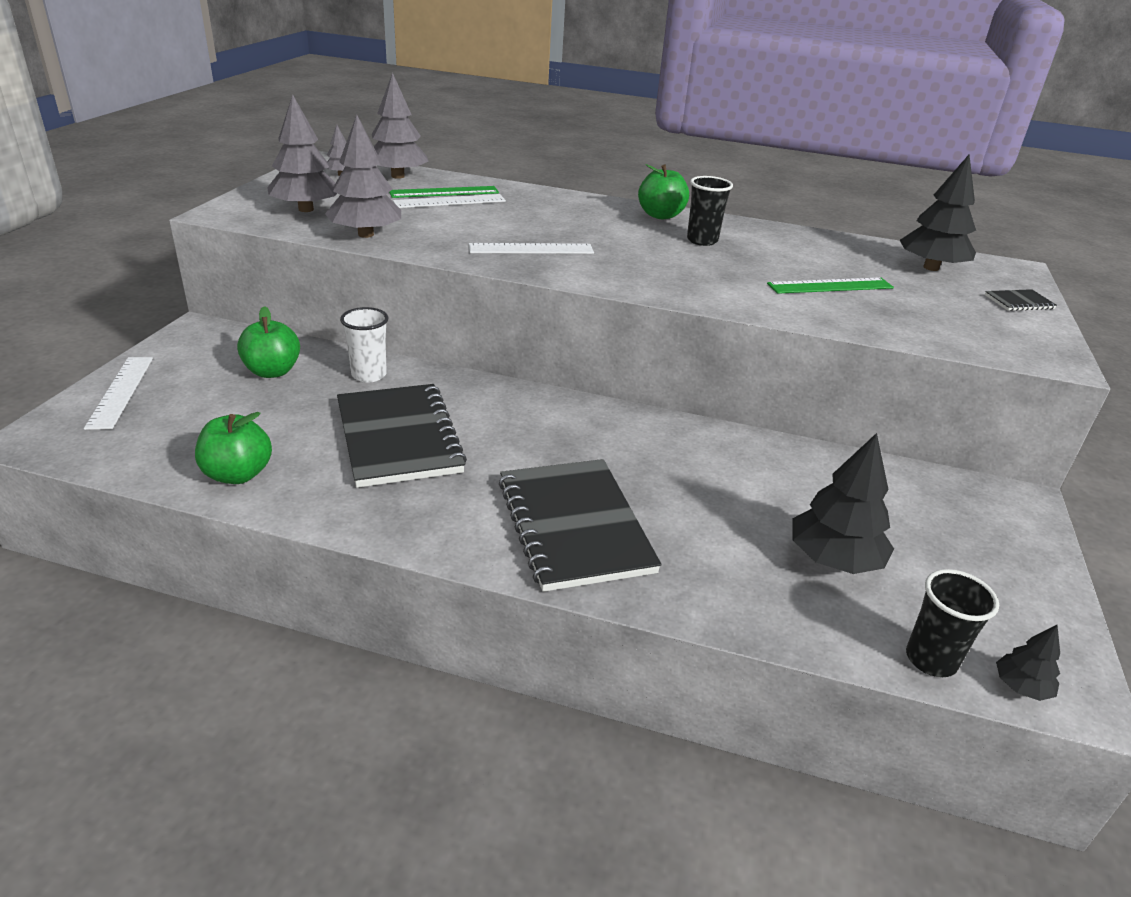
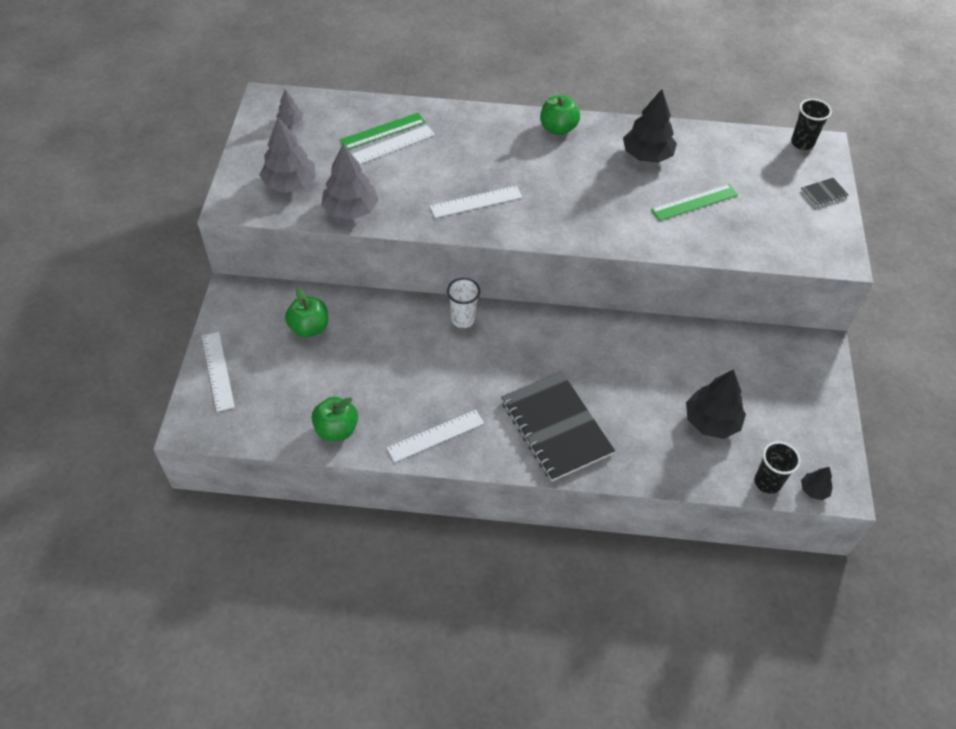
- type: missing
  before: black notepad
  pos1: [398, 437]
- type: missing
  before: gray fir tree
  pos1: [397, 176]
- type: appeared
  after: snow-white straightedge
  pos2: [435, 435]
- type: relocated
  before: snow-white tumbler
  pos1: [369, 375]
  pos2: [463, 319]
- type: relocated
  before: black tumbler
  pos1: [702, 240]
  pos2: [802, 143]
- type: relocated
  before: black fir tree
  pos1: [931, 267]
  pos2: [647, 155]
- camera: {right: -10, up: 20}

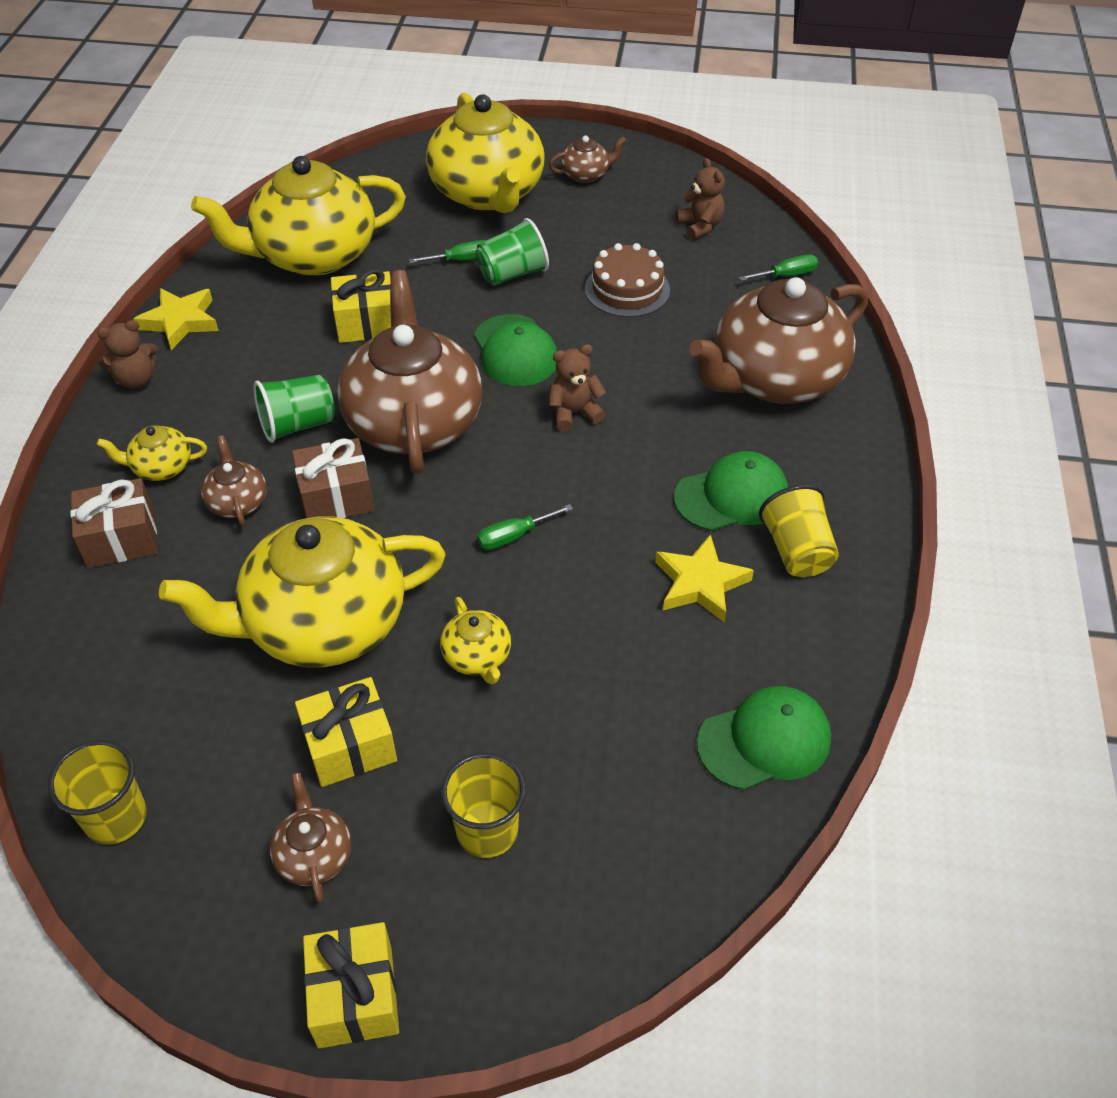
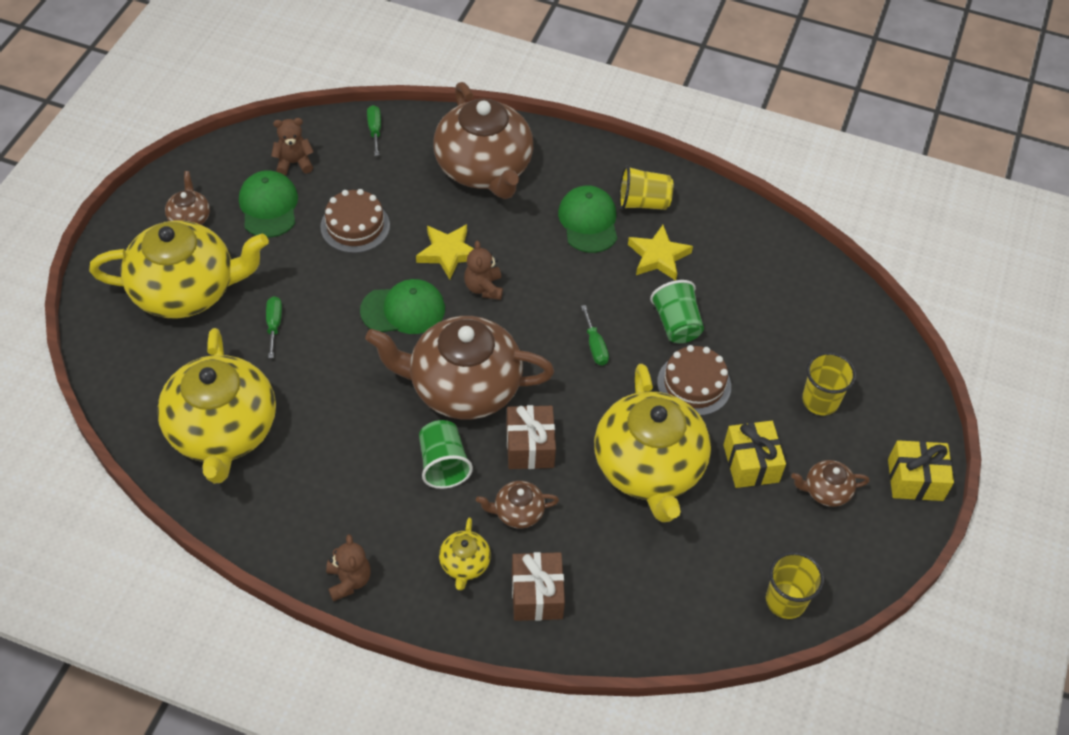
- type: missing
  before: yellow gift
  pos1: [366, 323]
- type: relocated
  before: yellow five-pointed star
  pos1: [180, 321]
  pos2: [448, 253]
- type: relocated
  before: leaf-green tumbler
  pos1: [512, 274]
  pos2: [676, 324]
- type: relocated
  before: leaf-green peaked cap
  pos1: [764, 741]
  pos2: [269, 206]
- type: exchanged
  before: yellow china teapot
  after: brown gateau
  pos1: [477, 657]
  pos2: [694, 384]
- camera: {right: -80, up: 5}

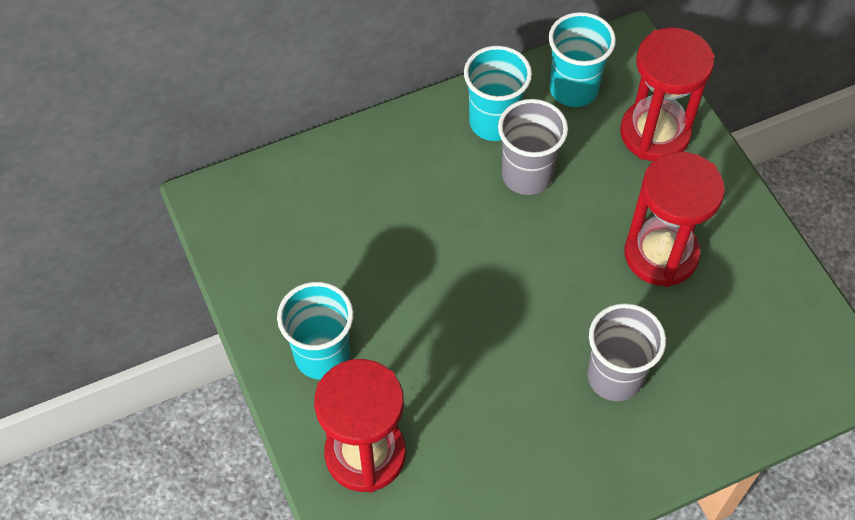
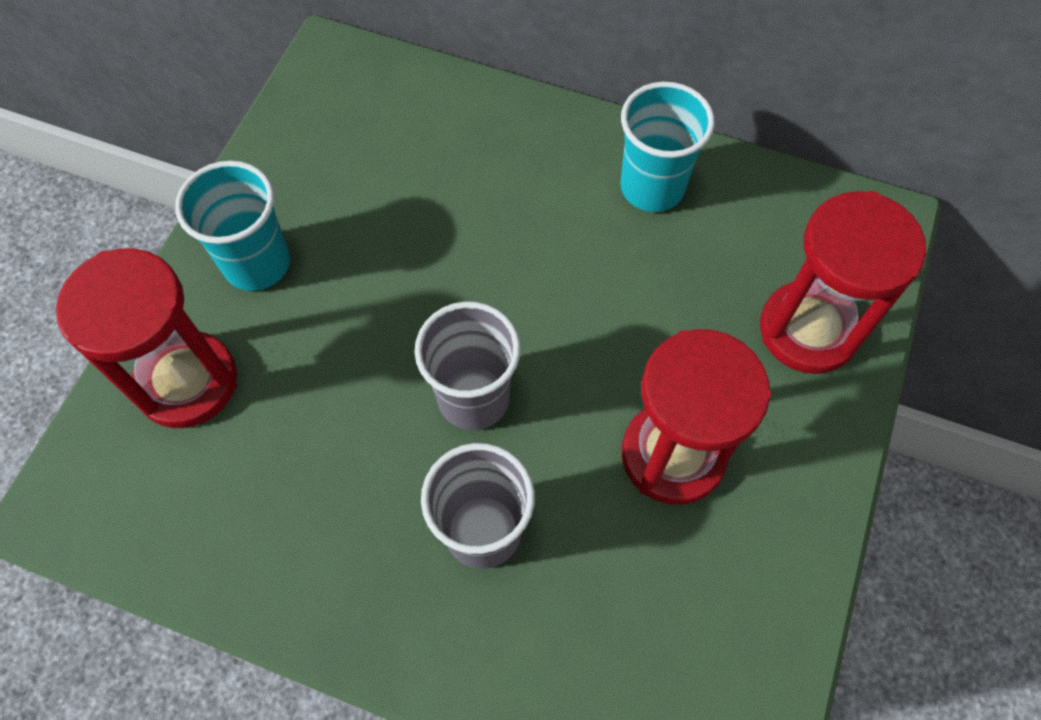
- type: missing
  before: aqua tumbler
  pos1: [573, 89]
- type: relocated
  before: gray tumbler
  pos1: [527, 175]
  pos2: [473, 398]
- camera: {right: 45, up: 5}

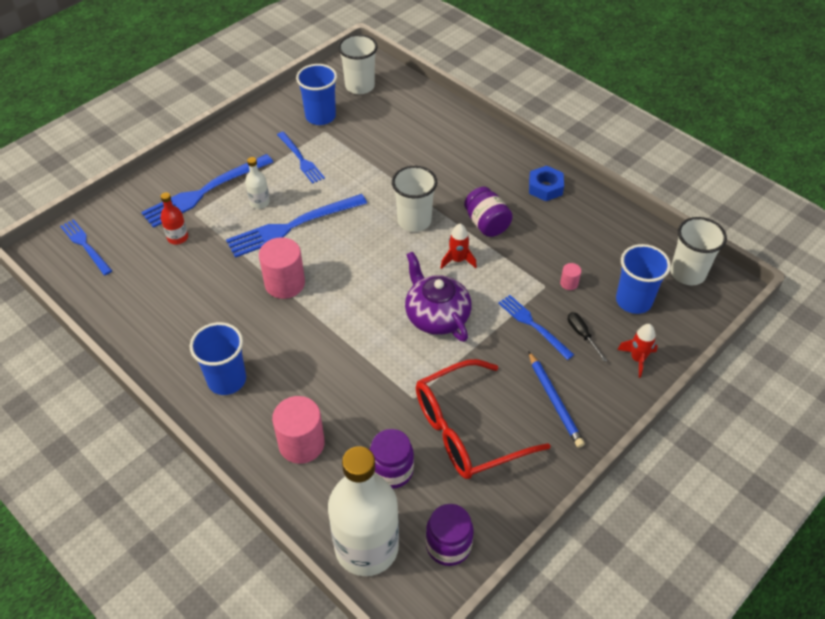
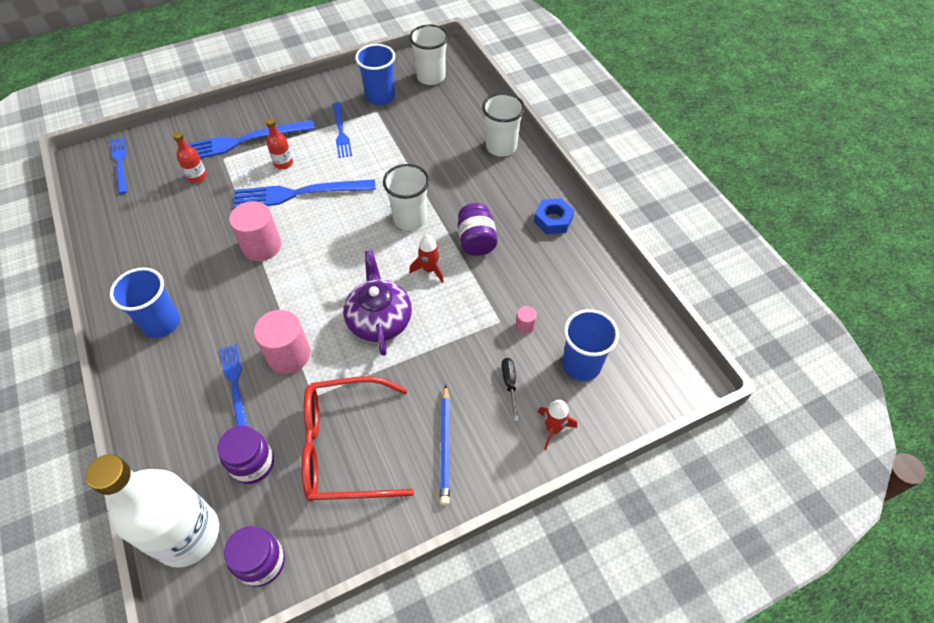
- type: relocated
  before: pink cylinder
  pos1: [301, 444]
  pos2: [288, 355]
- type: relocated
  before: royal blue dinner fork
  pos1: [533, 325]
  pos2: [235, 385]
- type: relocated
  before: snow-white tumbler
  pos1: [687, 273]
  pos2: [501, 147]
- type: colour
  before: snow-white bottle
  after: red bottle
  pos1: [259, 202]
  pos2: [283, 163]
- camera: {right: 20, up: 5}

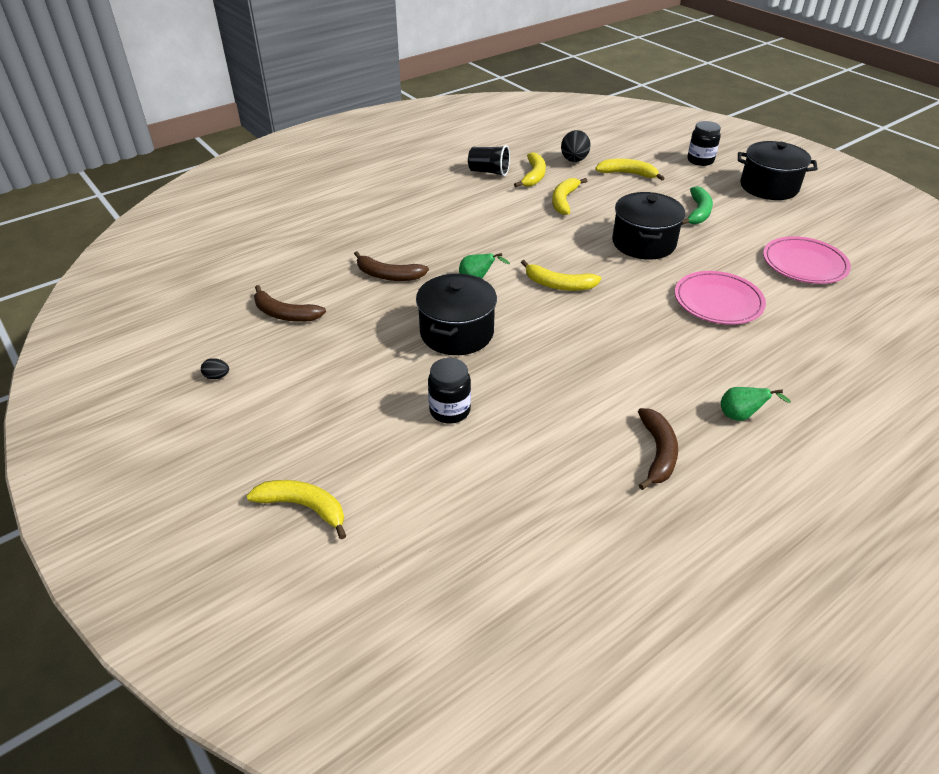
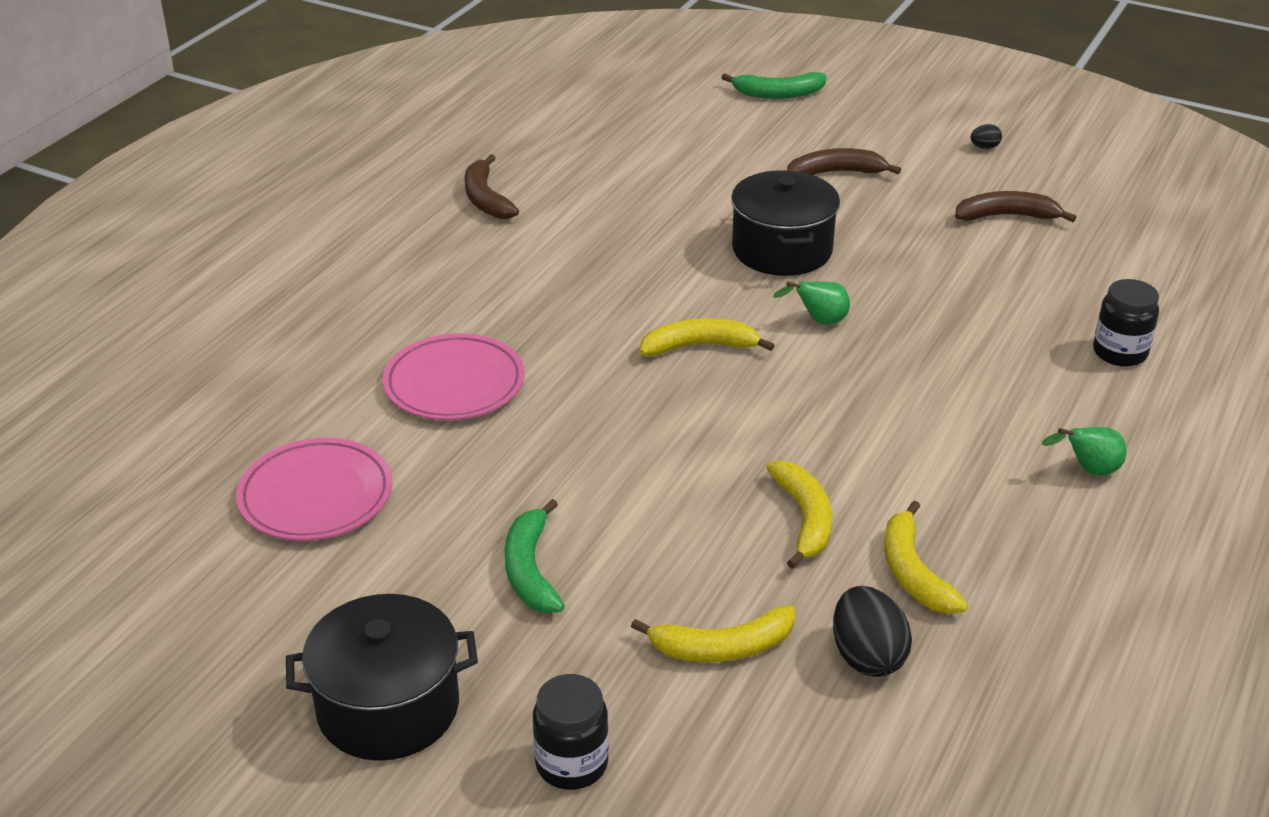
- type: missing
  before: black tumbler
  pos1: [489, 172]
- type: missing
  before: black stockpot
  pos1: [643, 243]
- type: relocated
  before: brown banana fruit
  pos1: [388, 275]
  pos2: [836, 173]
- type: relocated
  before: black jar
  pos1: [450, 410]
  pos2: [1119, 352]
- type: relocated
  before: leaf-green pear
  pos1: [741, 416]
  pos2: [1088, 470]
- type: colour
  before: yellow banana fruit
  after: leaf-green banana fruit
  pos1: [304, 507]
  pos2: [778, 94]
- camera: {right: 155, up: -5}

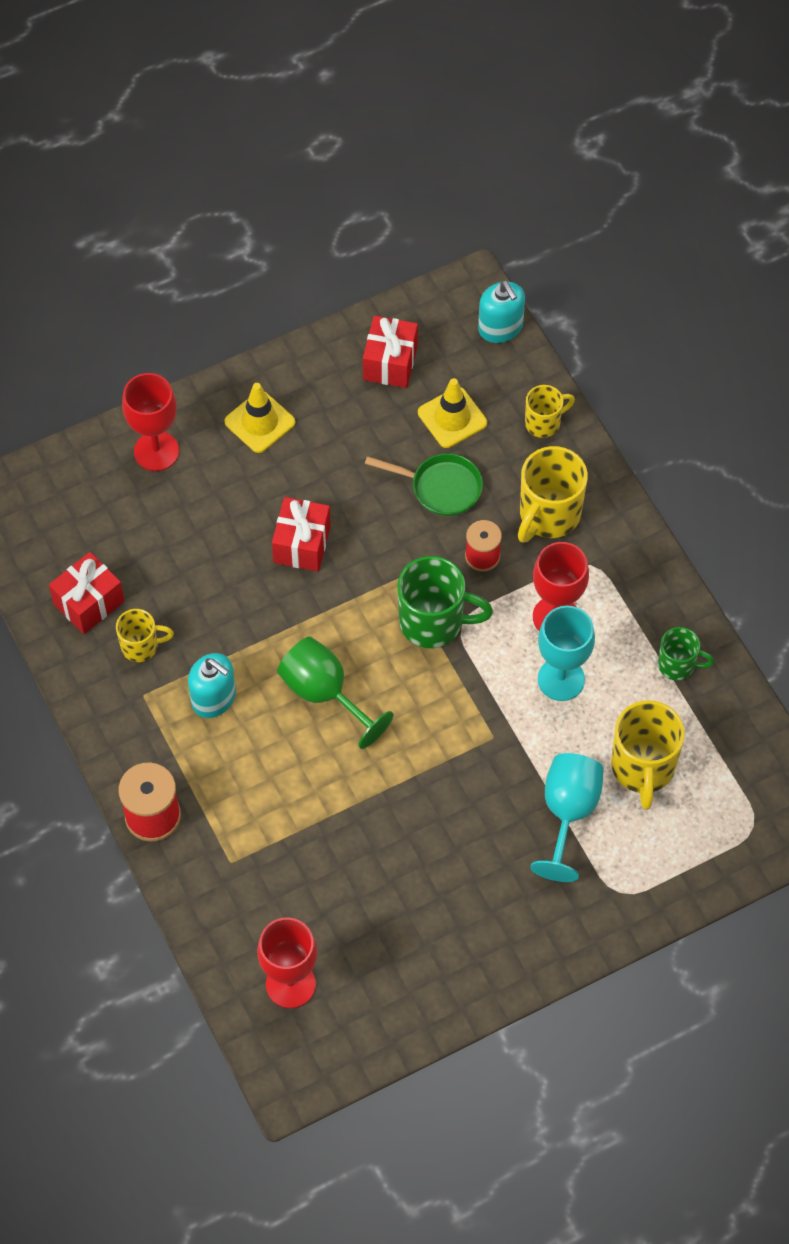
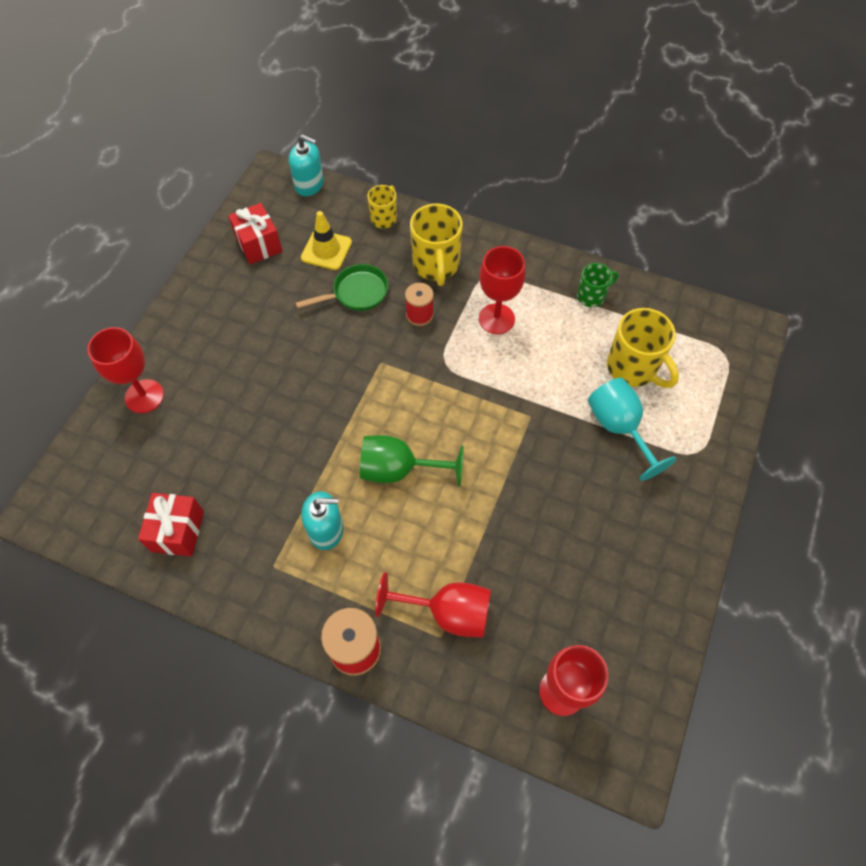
- type: missing
  before: yellow coffee mug
  pos1: [141, 646]
- type: missing
  before: yellow traffic cone
  pos1: [259, 422]
- type: missing
  before: red gift
  pos1: [302, 544]
- type: missing
  before: leaf-green coffee mug
  pos1: [433, 622]
- type: missing
  before: aqua wine glass
  pos1: [561, 679]
- type: appeared
  after: red wine glass
  pos2: [447, 612]
- camera: {right: -40, up: 0}

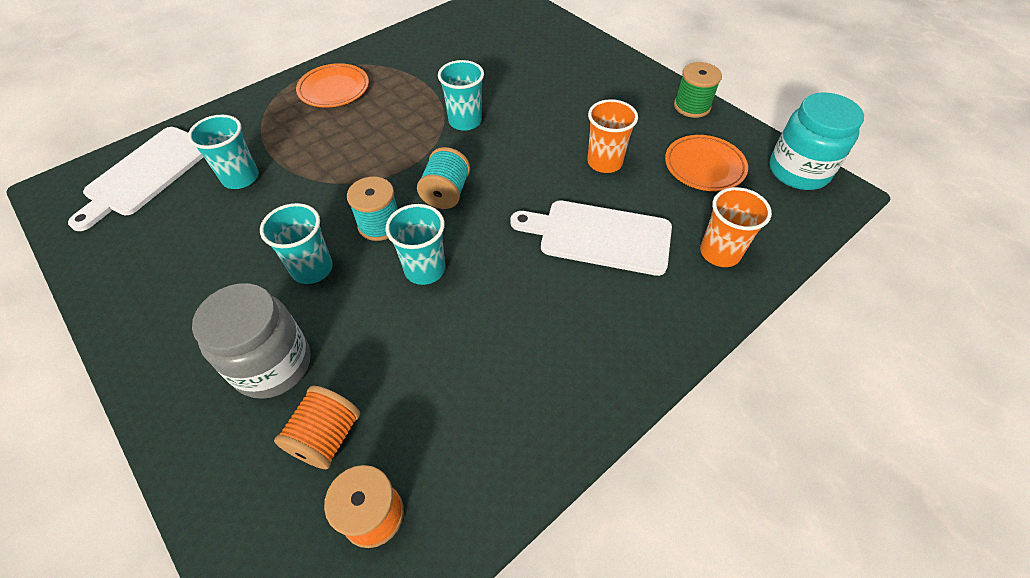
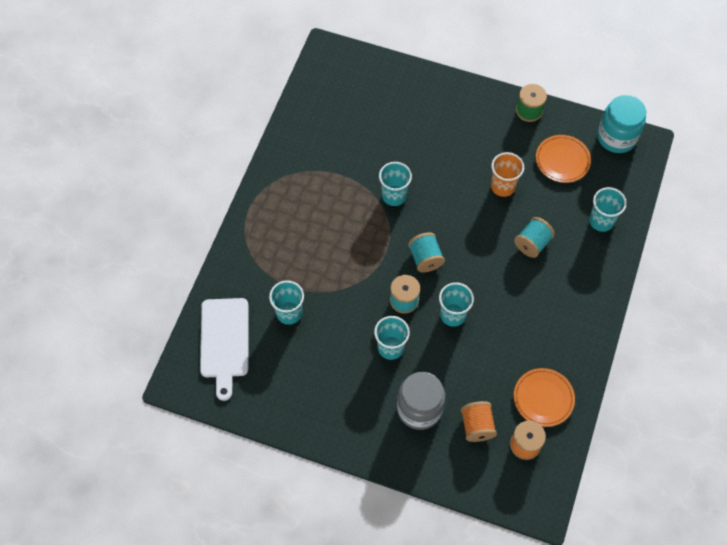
- type: relocated
  before: orange-coloured dinner plate
  pos1: [334, 89]
  pos2: [543, 398]
- type: exchanged
  before: snow-white bread board
  after: aqua bobbin
  pos1: [599, 236]
  pos2: [532, 243]
- type: colour
  before: orange-coloured tumbler
  after: aqua tumbler
  pos1: [720, 252]
  pos2: [601, 221]
- camera: {right: -30, up: 10}

